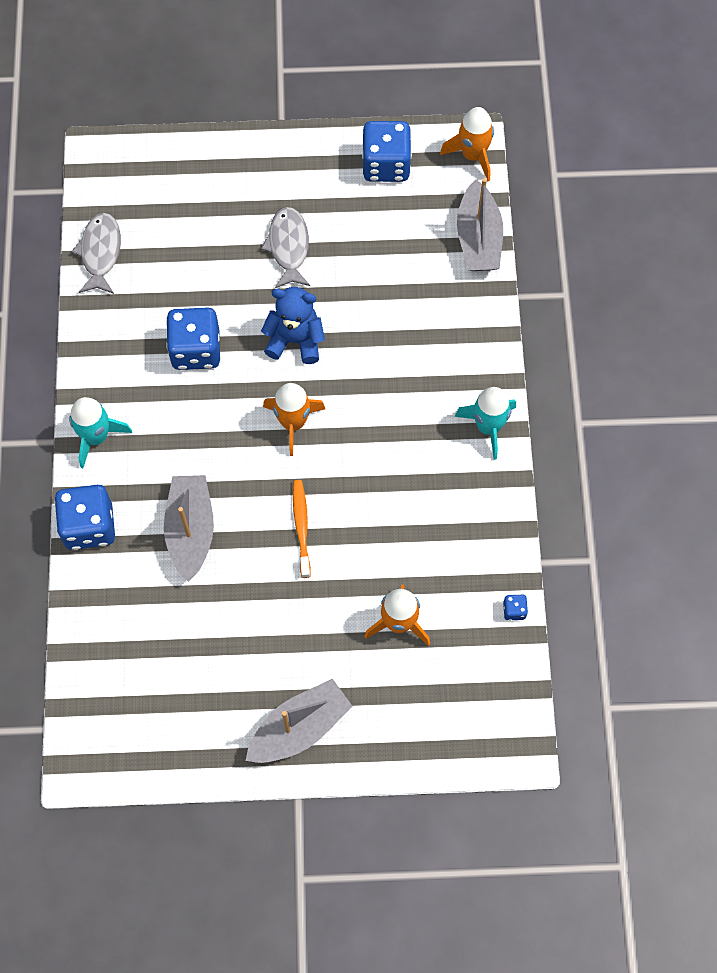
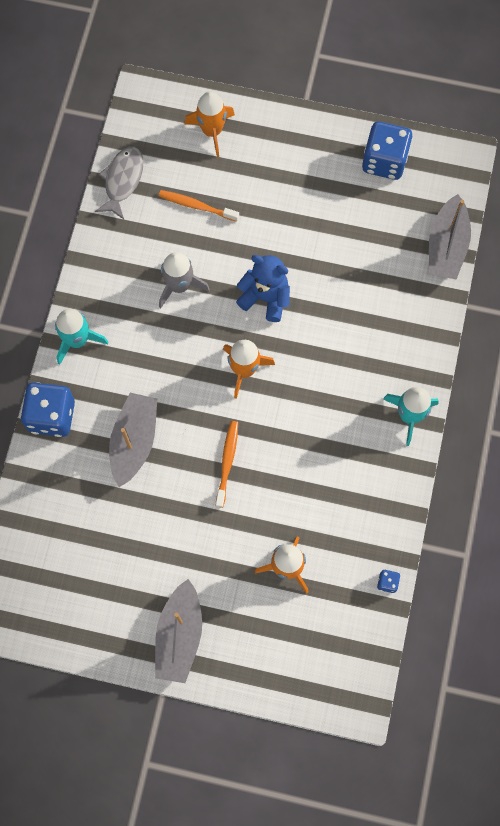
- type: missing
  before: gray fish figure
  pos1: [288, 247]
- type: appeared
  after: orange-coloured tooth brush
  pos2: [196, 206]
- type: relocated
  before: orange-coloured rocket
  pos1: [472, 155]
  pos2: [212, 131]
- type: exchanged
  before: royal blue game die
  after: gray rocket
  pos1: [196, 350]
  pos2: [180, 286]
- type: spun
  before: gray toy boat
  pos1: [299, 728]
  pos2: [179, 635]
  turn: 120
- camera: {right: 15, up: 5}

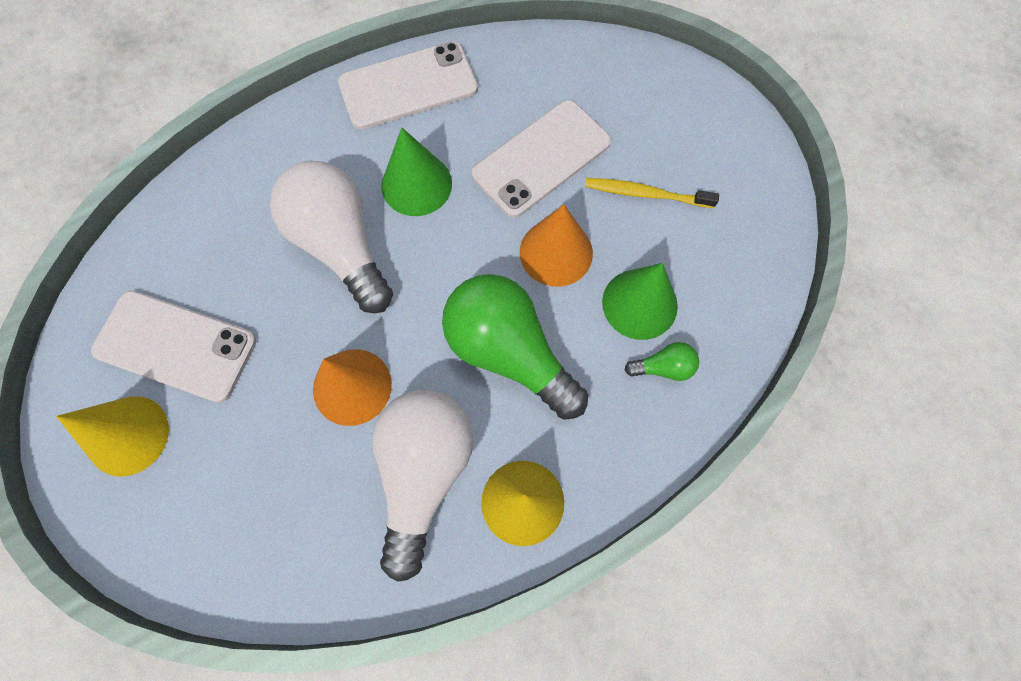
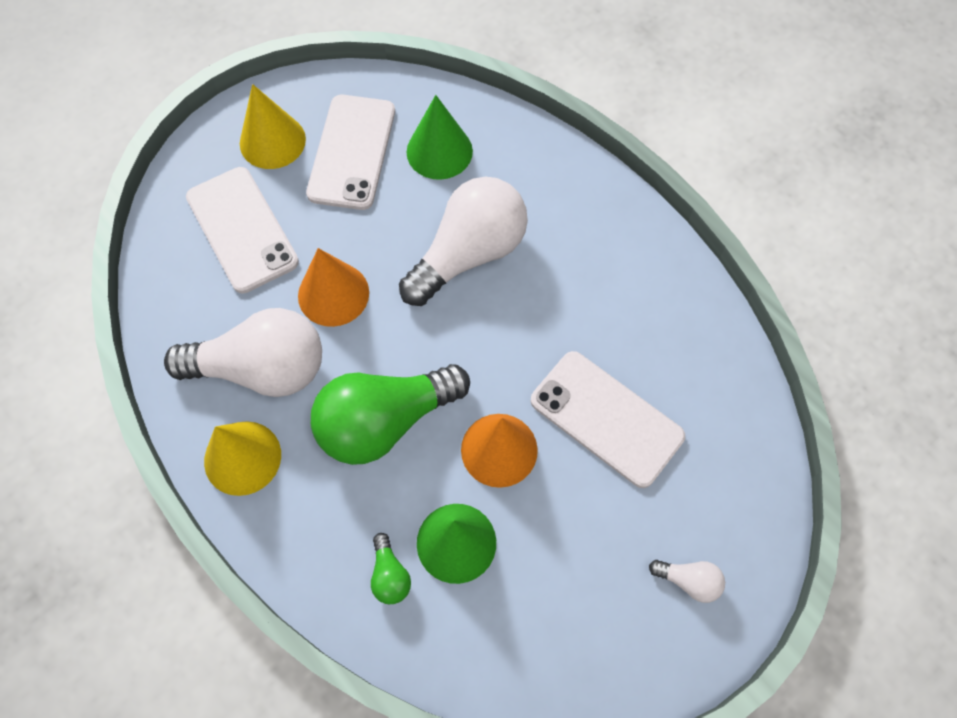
- type: missing
  before: yellow tooth brush
  pos1: [645, 194]
- type: appeared
  after: snow-white lightbulb
  pos2: [688, 581]
- type: relocated
  before: snow-white phone
  pos1: [408, 86]
  pos2: [242, 229]
- type: relocated
  before: leaf-green cone shape
  pos1: [416, 184]
  pos2: [439, 151]
- type: spun
  before: leaf-green lightbulb
  pos1: [509, 352]
  pos2: [385, 421]
  turn: -150
- camera: {right: 80, up: -5}

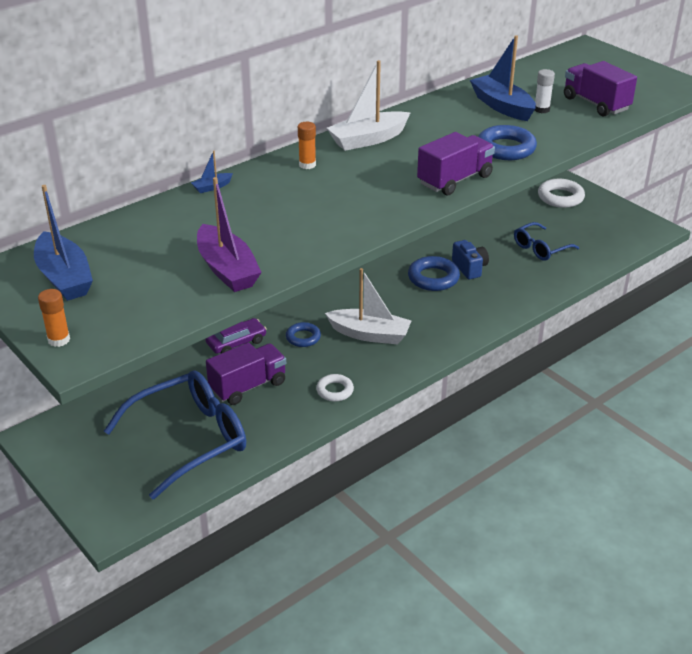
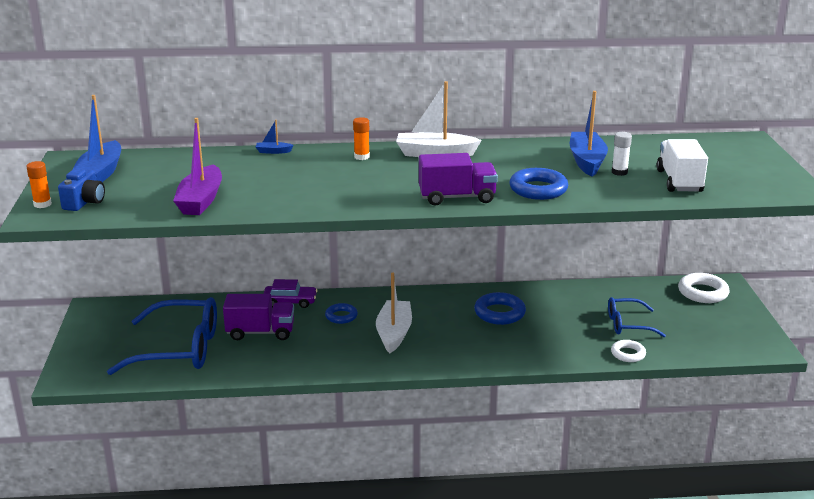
- type: relocated
  before: snow-white torus
  pos1: [335, 390]
  pos2: [628, 354]
- type: relocated
  before: royal blue photo camera
  pos1: [469, 268]
  pos2: [84, 202]
- type: colour
  before: violet toy truck
  after: snow-white toy truck
  pos1: [596, 104]
  pos2: [679, 181]
- type: spun
  before: snow-white toy boat
  pos1: [370, 334]
  pos2: [394, 333]
  turn: -135
- camera: {right: 35, up: -10}

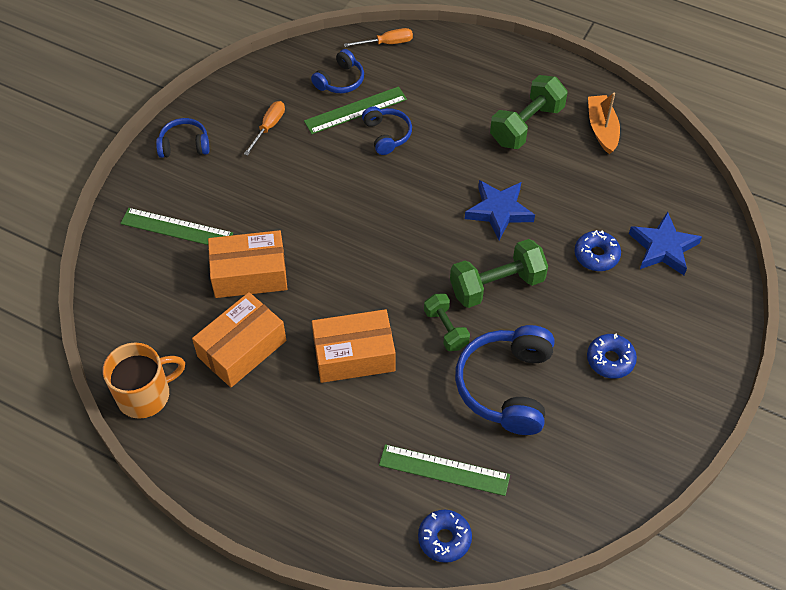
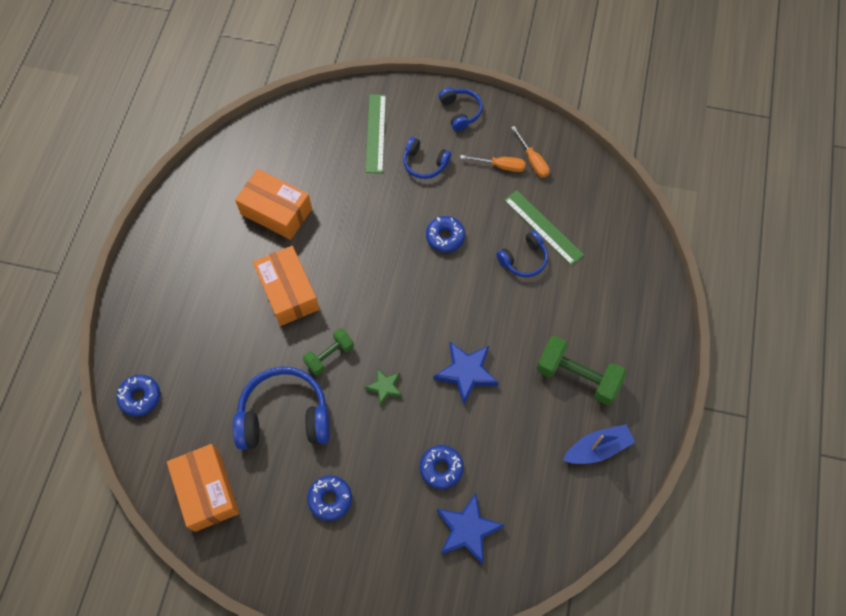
- type: missing
  before: orange-coloured coffee mug
  pos1: [145, 395]
- type: missing
  before: leaf-green straightedge
  pos1: [444, 470]
- type: appeared
  after: royal blue donut
  pos2: [445, 237]
- type: relocated
  before: orange-coloured package
  pos1: [249, 274]
  pos2: [207, 491]
- type: relocated
  before: royal blue over-ear headphones
  pos1: [340, 80]
  pos2: [424, 163]
- type: relocated
  before: orange-coloured screwdriver
  pos1: [387, 43]
  pos2: [532, 160]
- type: exchanged
  before: leaf-green dumbbell
  after: leaf-green five-pointed star
  pos1: [496, 285]
  pos2: [385, 387]
- type: colour
  before: orange-coloured toy boat
  after: royal blue toy boat
  pos1: [602, 129]
  pos2: [597, 448]
- camera: {right: 75, up: 10}

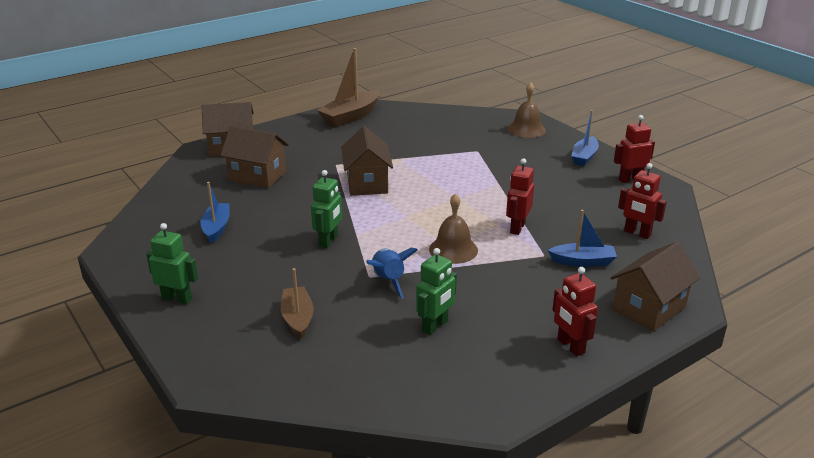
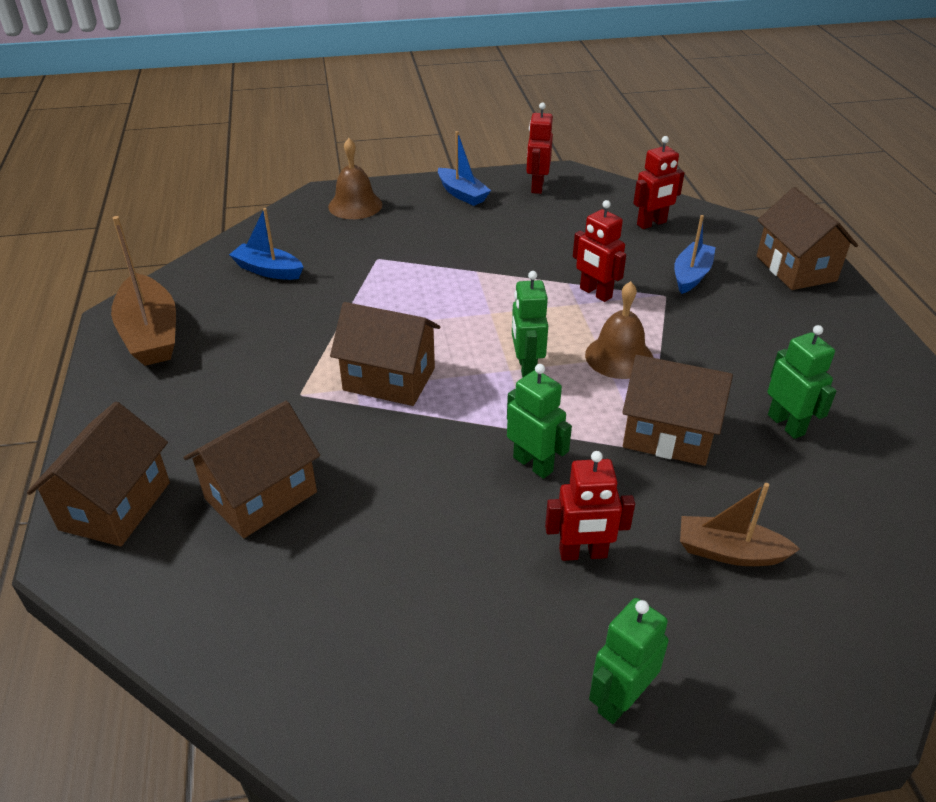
- type: appeared
  after: leaf-green robot figure
  pos2: [526, 368]
- type: relocated
  before: royal blue toy boat
  pos1: [216, 228]
  pos2: [268, 270]
- type: relocated
  before: red robot figure
  pos1: [570, 346]
  pos2: [583, 553]
- type: exchanged
  before: royal blue rocket
  after: brown toy house
  pos1: [388, 281]
  pos2: [668, 434]
- camera: {right: -65, up: 10}

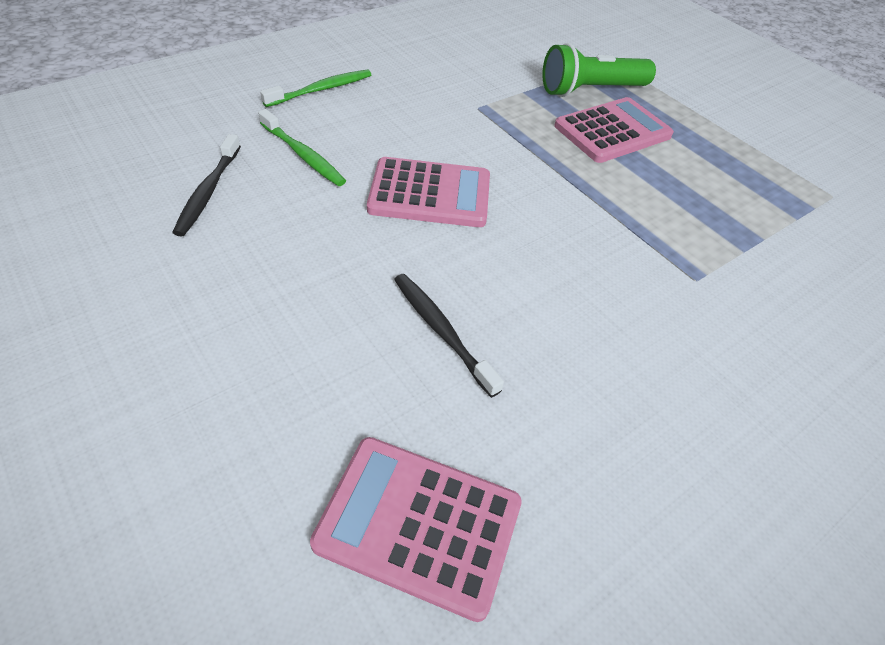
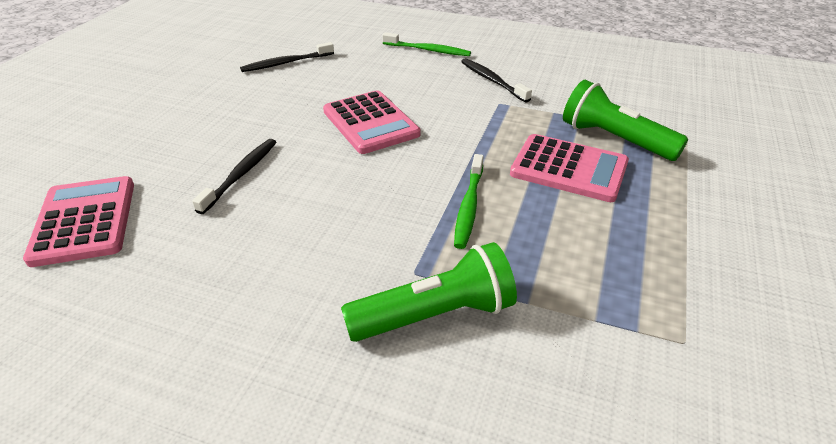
- type: appeared
  after: leaf-green flashlight
  pos2: [435, 315]
- type: appeared
  after: black tooth brush
  pos2: [492, 80]
- type: relocated
  before: leaf-green tooth brush
  pos1: [303, 155]
  pos2: [468, 206]
- camera: {right: 60, up: -10}

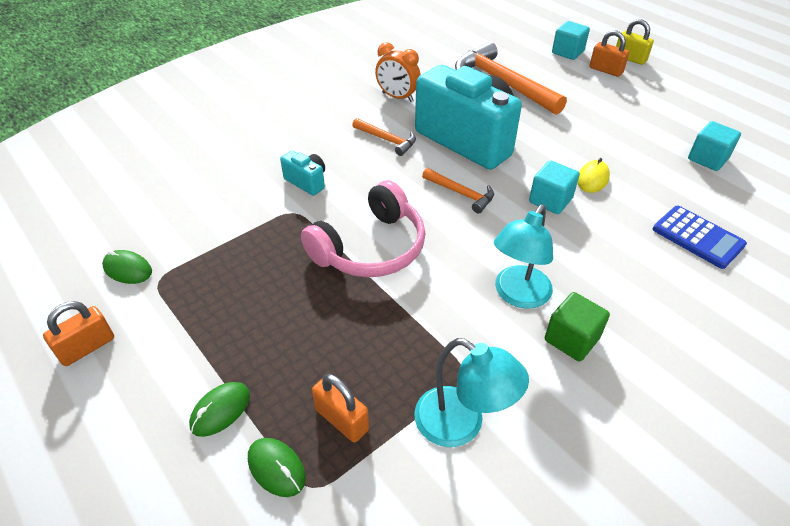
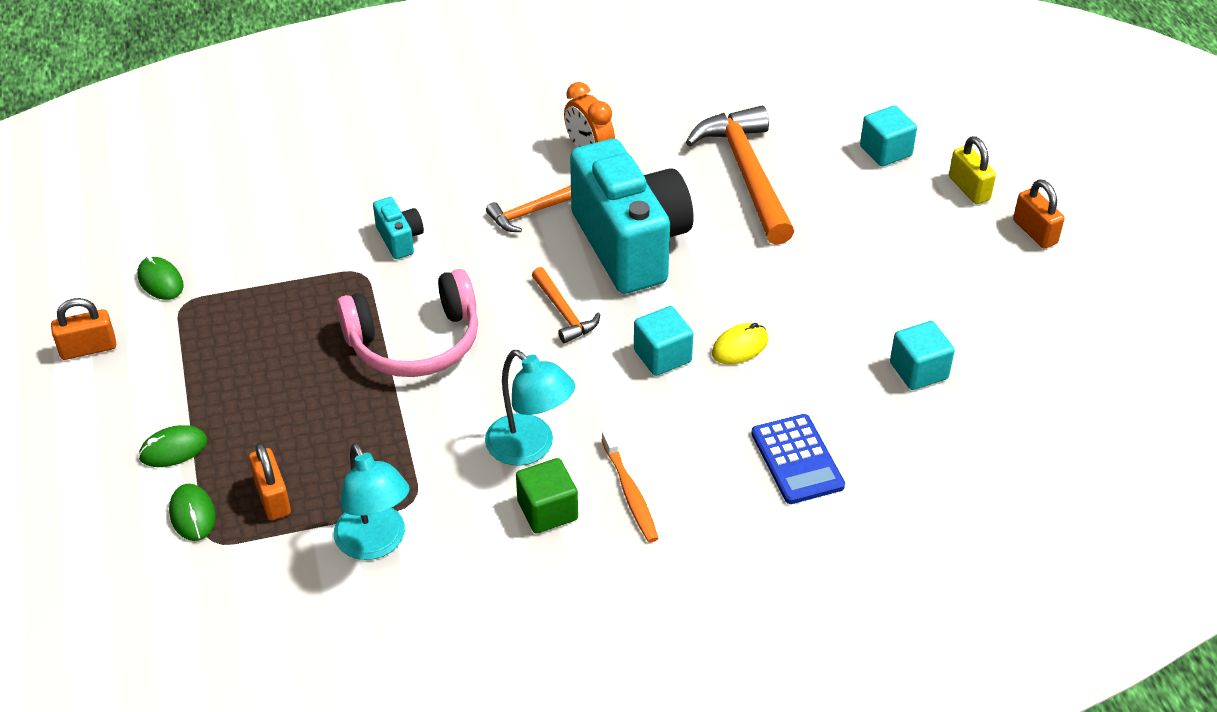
- type: appeared
  after: orange-coloured tooth brush
  pos2: [630, 492]
- type: relocated
  before: orange-coloured small lock
  pos1: [605, 70]
  pos2: [1035, 232]
- type: spun
  before: orange-coloured carpenter's hammer
  pos1: [387, 140]
  pos2: [530, 213]
  turn: 90
- type: spun
  before: aqua reading lamp
  pos1: [518, 295]
  pos2: [530, 448]
  turn: -105
- camera: {right: 25, up: 0}

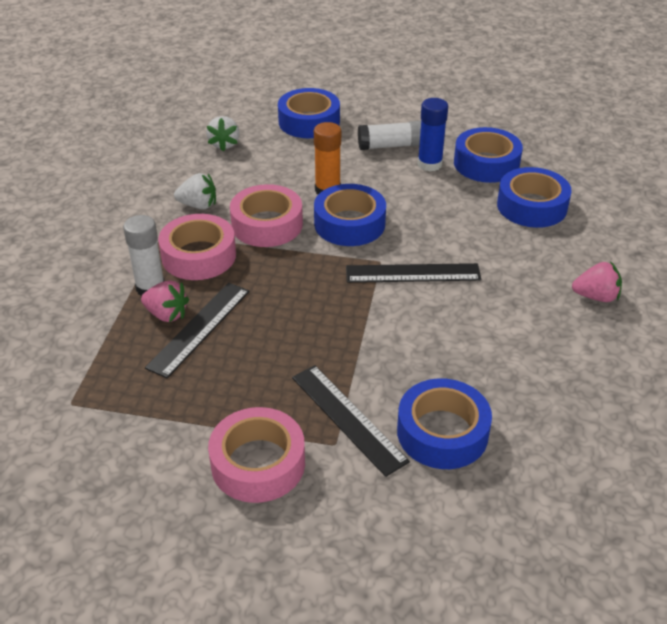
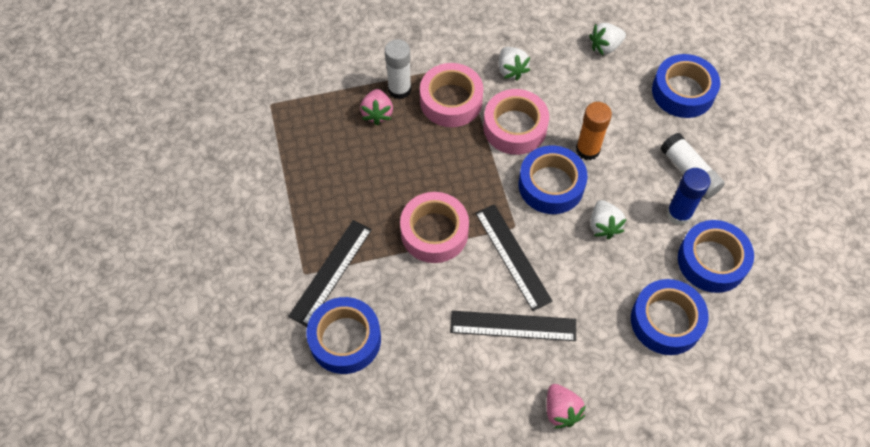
- type: appeared
  after: snow-white toy strawberry
  pos2: [603, 226]
- type: relocated
  before: black straightedge
  pos1: [199, 328]
  pos2: [513, 326]
- type: relocated
  before: pink tape
  pos1: [258, 463]
  pos2: [434, 232]
- camera: {right: 65, up: 20}

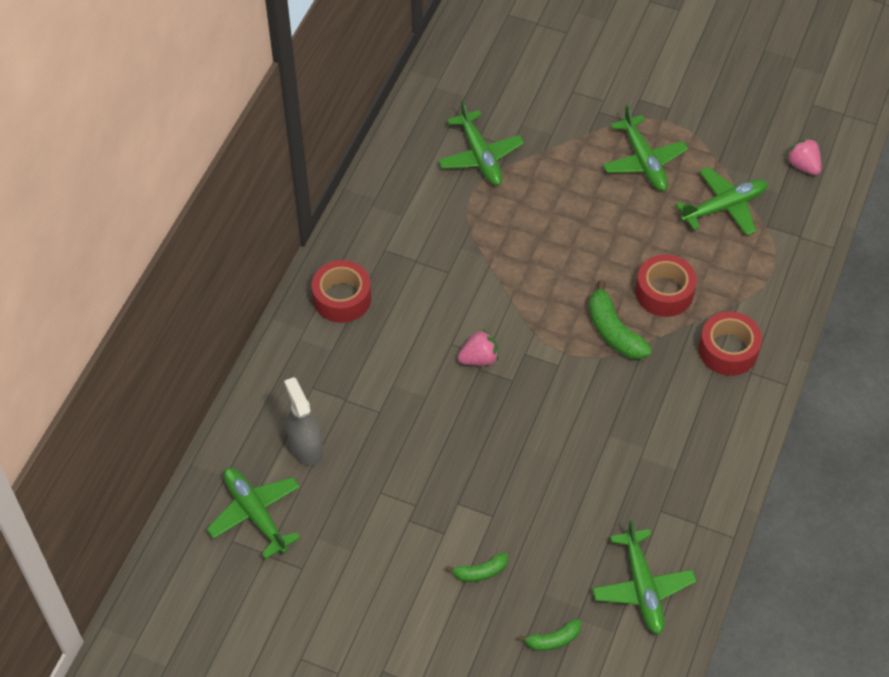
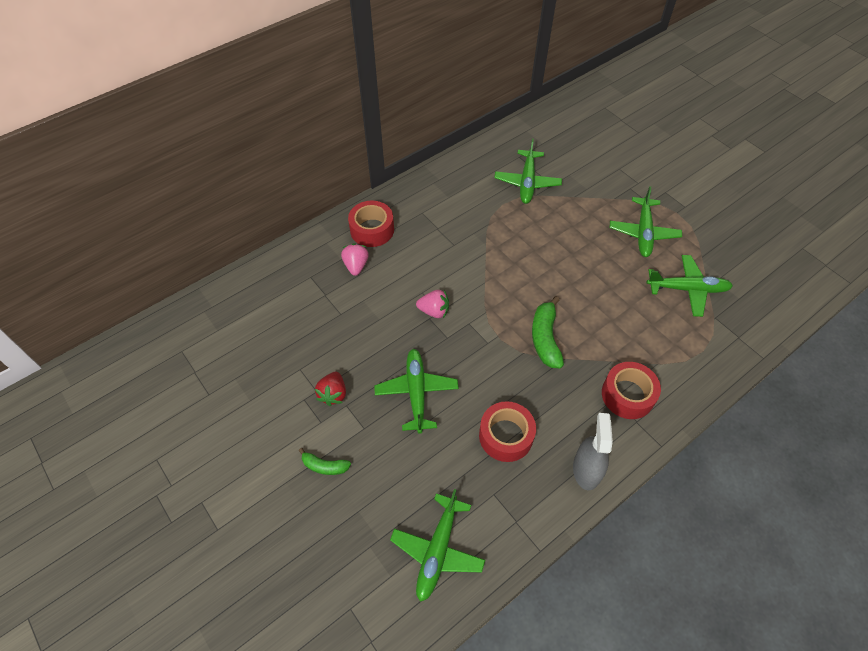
- type: missing
  before: leaf-green banana fruit
  pos1: [553, 640]
- type: appeared
  after: red toy strawberry
  pos2: [333, 394]
- type: relocated
  before: leaf-green plane
  pos1: [255, 514]
  pos2: [416, 393]
- type: relocated
  before: gray spray bottle
  pos1: [306, 446]
  pos2: [586, 469]
- type: relocated
  before: red tape
  pos1: [664, 292]
  pos2: [506, 436]
- type: relocated
  before: pink toy strawberry
  pos1: [803, 166]
  pos2: [356, 266]
- camera: {right: 30, up: 0}

